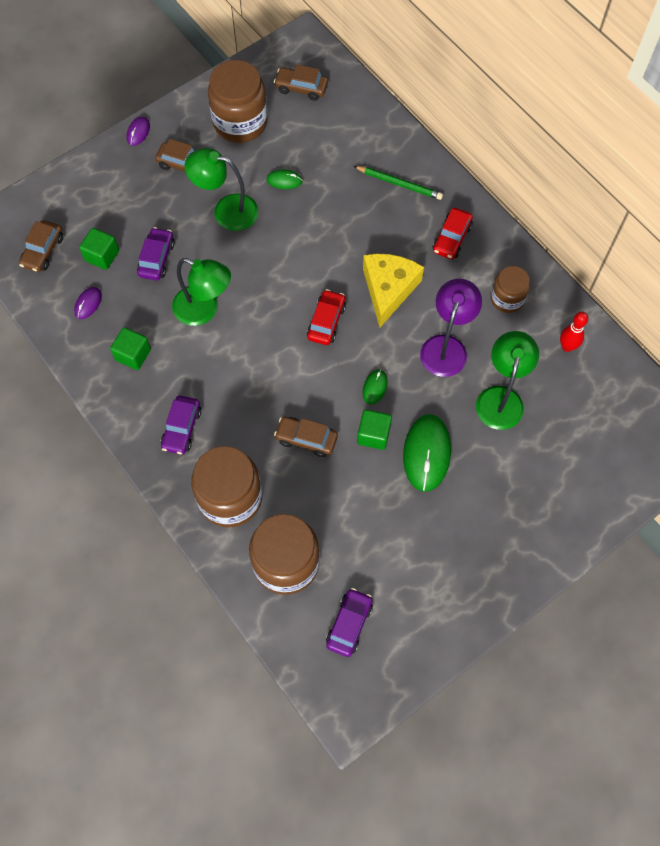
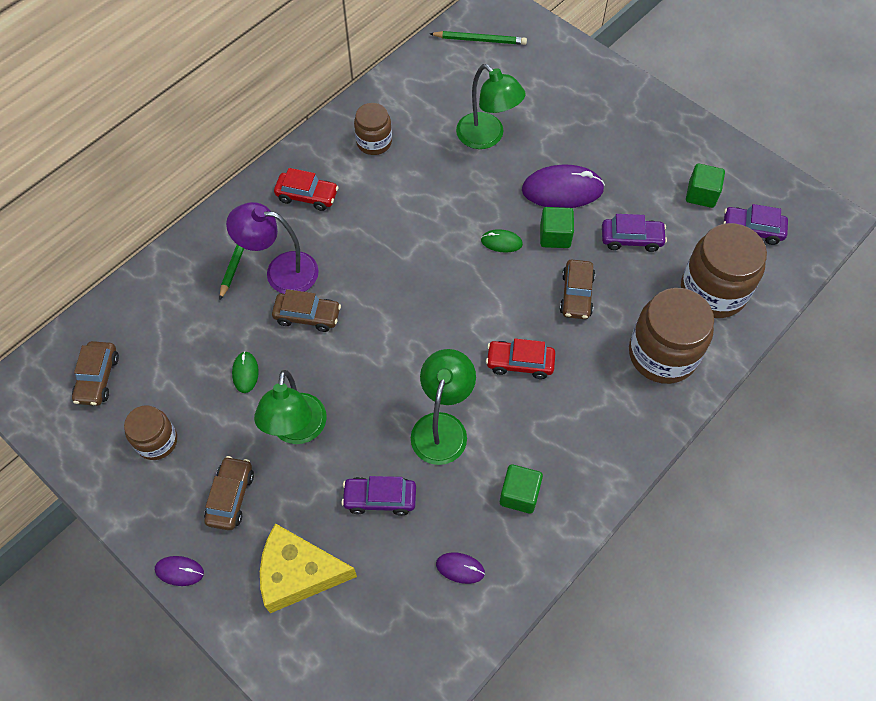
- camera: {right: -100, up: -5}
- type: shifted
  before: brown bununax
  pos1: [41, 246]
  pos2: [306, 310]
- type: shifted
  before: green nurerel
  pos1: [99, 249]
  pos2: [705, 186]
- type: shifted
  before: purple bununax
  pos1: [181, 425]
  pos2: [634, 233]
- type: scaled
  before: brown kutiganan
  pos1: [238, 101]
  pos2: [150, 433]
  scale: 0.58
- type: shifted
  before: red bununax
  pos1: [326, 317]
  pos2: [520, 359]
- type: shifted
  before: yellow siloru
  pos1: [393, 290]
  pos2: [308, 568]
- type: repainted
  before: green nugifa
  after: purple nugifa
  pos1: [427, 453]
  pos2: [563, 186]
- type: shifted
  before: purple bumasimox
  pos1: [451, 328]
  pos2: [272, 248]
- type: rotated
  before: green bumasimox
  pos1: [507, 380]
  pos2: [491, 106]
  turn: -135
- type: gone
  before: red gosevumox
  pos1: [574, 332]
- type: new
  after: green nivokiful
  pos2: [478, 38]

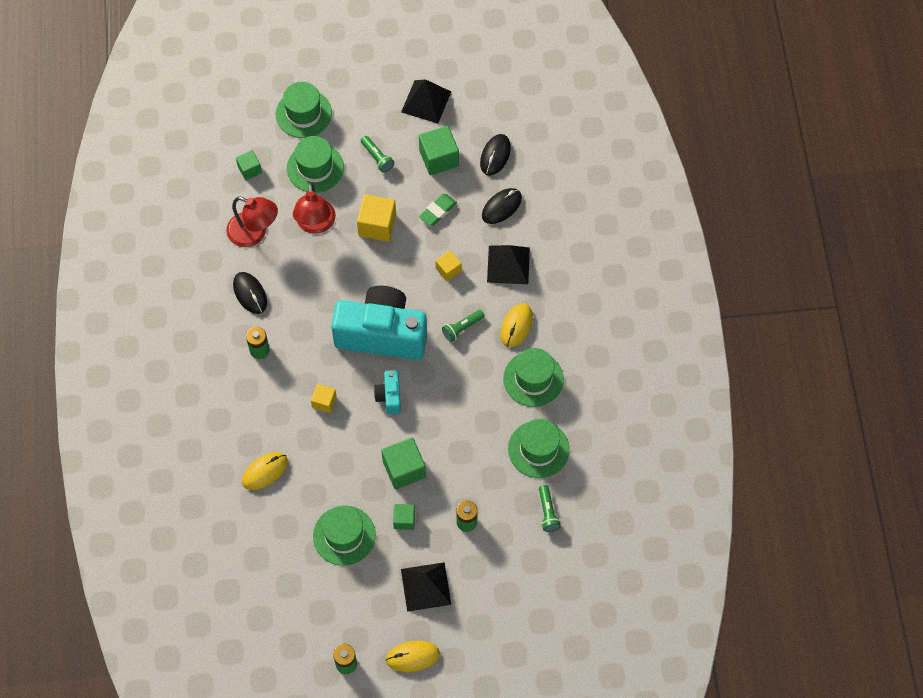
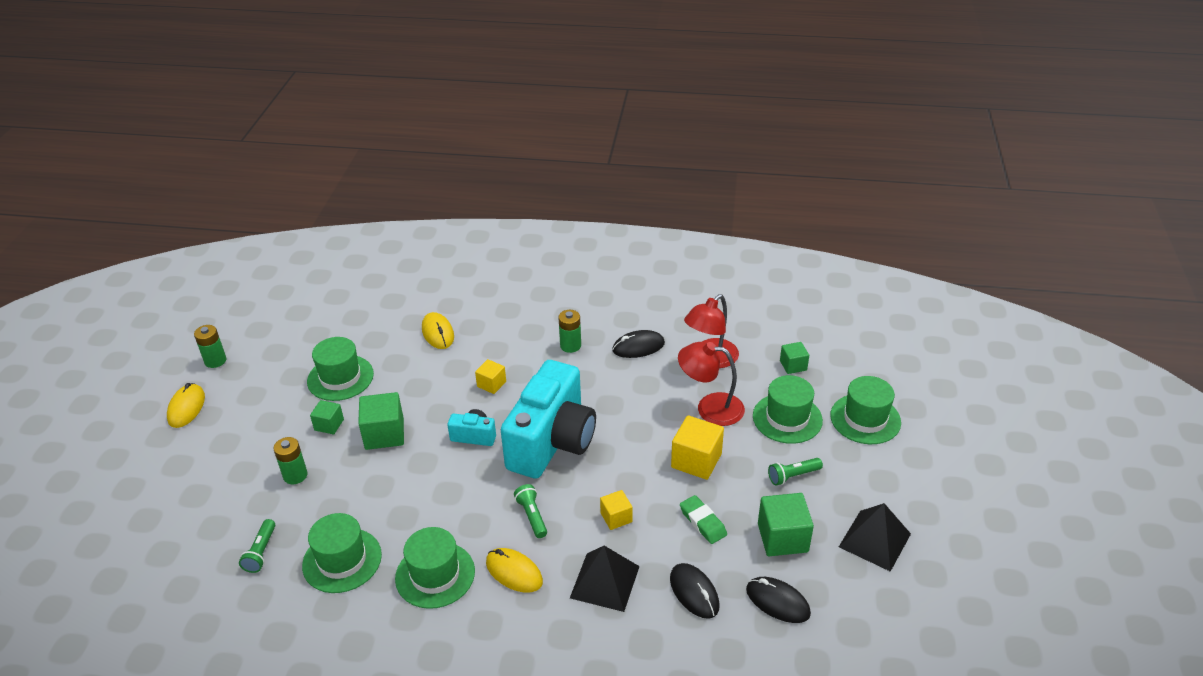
- camera: {right: 105, up: -25}
- type: gone
  before: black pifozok
  pos1: [426, 587]
- type: rotated
  before: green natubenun
  pos1: [550, 508]
  pos2: [257, 546]
  turn: -90

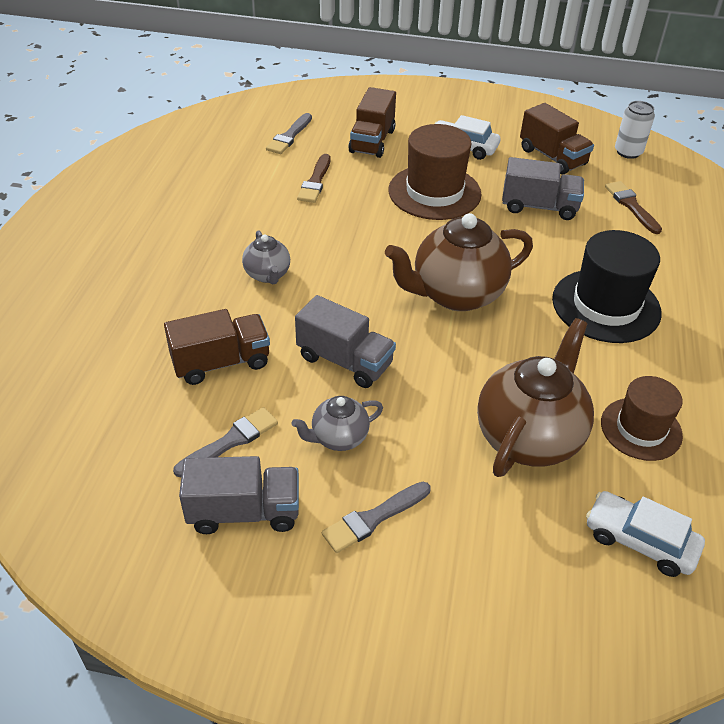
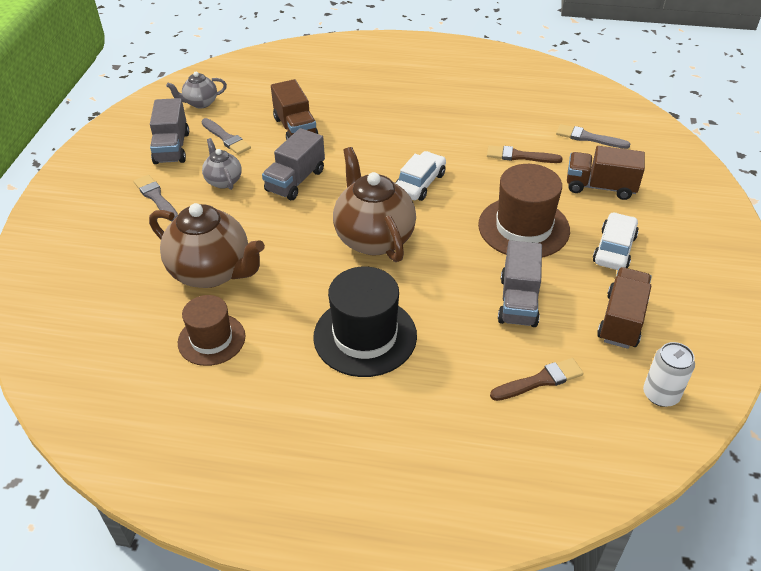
- camera: {right: 90, up: 0}
- type: shifted
  before: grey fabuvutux
  pos1: [266, 257]
  pos2: [196, 90]
- type: rotated
  before: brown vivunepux
  pos1: [557, 138]
  pos2: [624, 308]
  turn: 150
- type: shifted
  before: white bununax
  pos1: [645, 534]
  pos2: [421, 176]

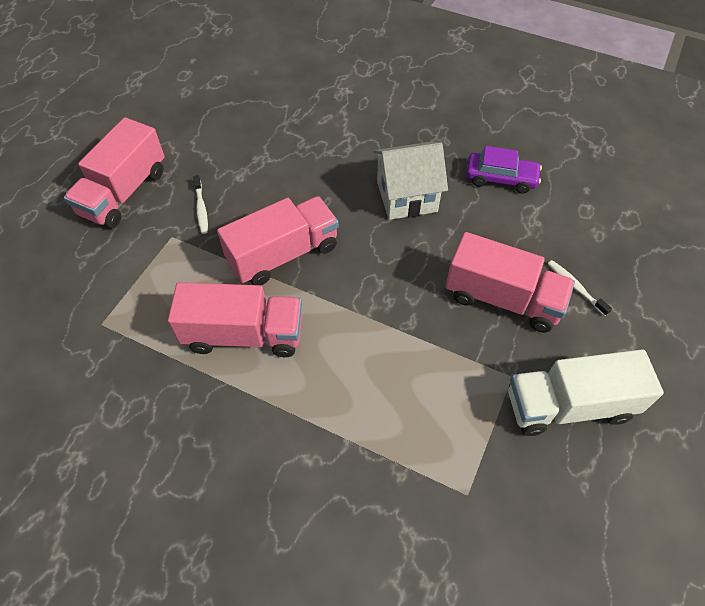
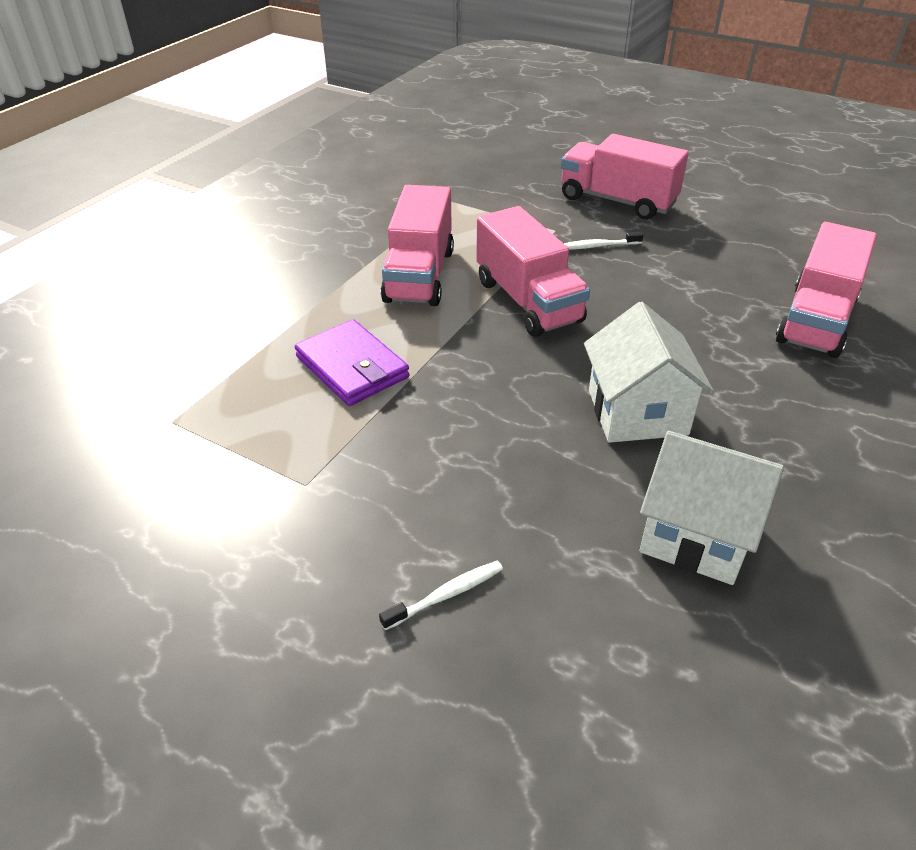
- camera: {right: 95, up: -15}
- type: shifted
  before: pink vivunepux
  pos1: [510, 282]
  pos2: [826, 290]
- type: swapped
  before: purple bununax
  after: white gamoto
  pos1: [504, 169]
  pos2: [712, 508]
- type: gone
  before: white vivunepux
  pos1: [586, 392]
- type: new
  after: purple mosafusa
  pos2: [352, 362]

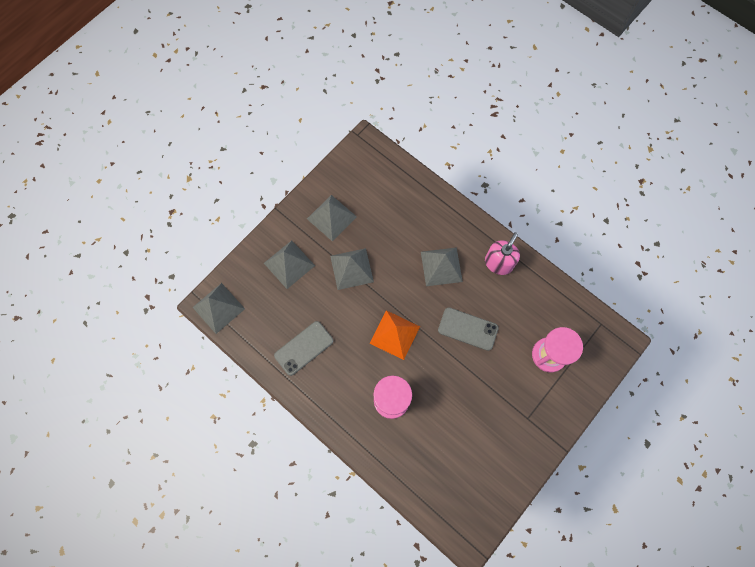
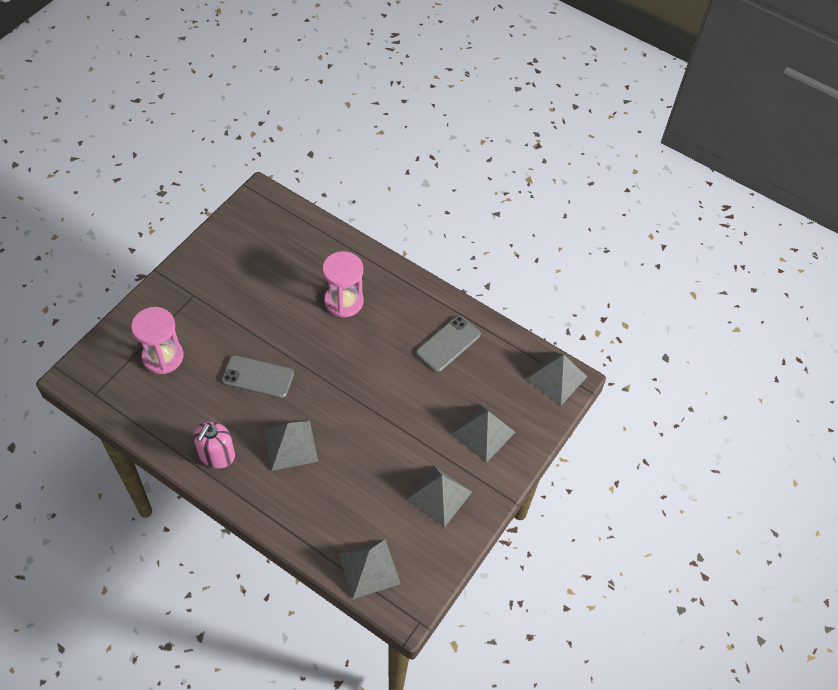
- camera: {right: 170, up: -15}
- type: shifted
  before: grey pifozok
  pos1: [352, 269]
  pos2: [369, 569]
- type: gone
  before: orange pifozok
  pos1: [395, 335]

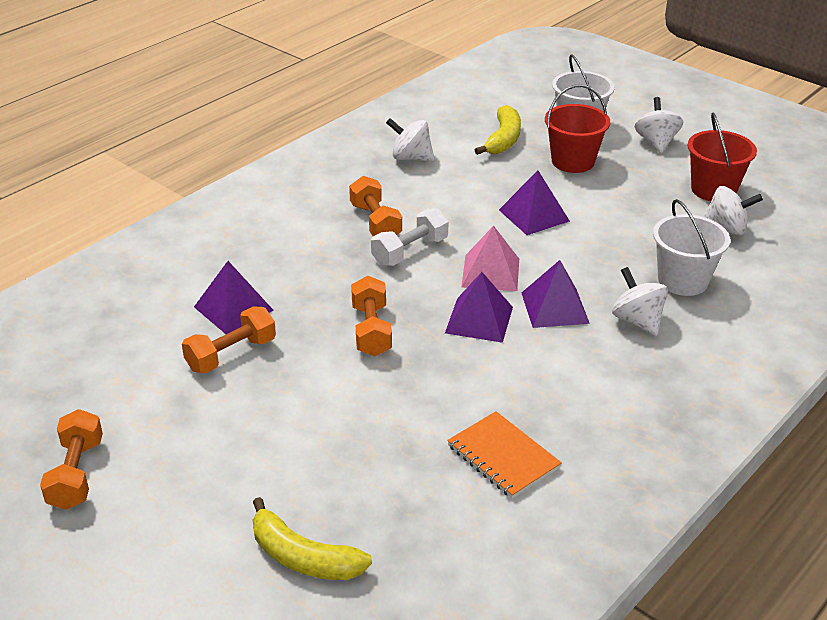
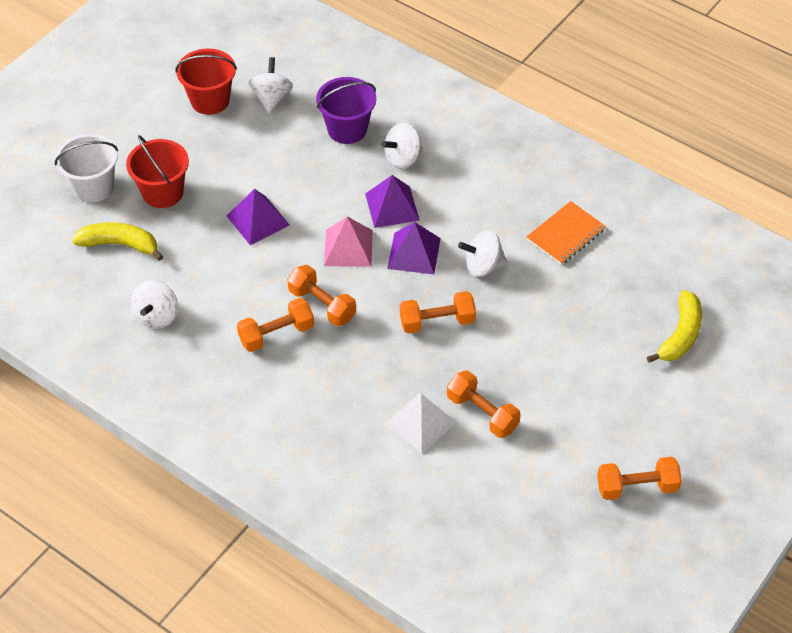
- camera: {right: -95, up: 15}
- type: repainted
  before: purple pifozok
  after: white pifozok
  pos1: [234, 297]
  pos2: [420, 423]
- type: repainted
  before: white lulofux
  after: orange lulofux
  pos1: [410, 237]
  pos2: [321, 295]
- type: shifted
  before: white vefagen
  pos1: [659, 125]
  pos2: [483, 253]
- type: repainted
  before: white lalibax
  after: purple lalibax
  pos1: [691, 247]
  pos2: [346, 110]

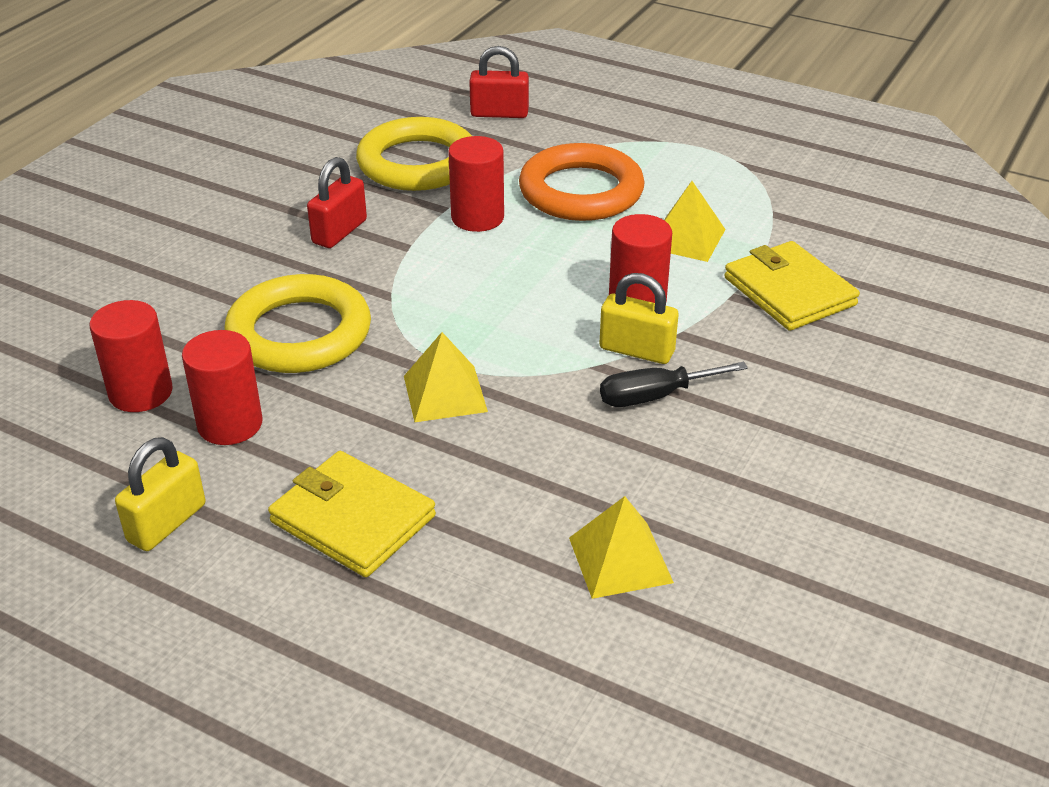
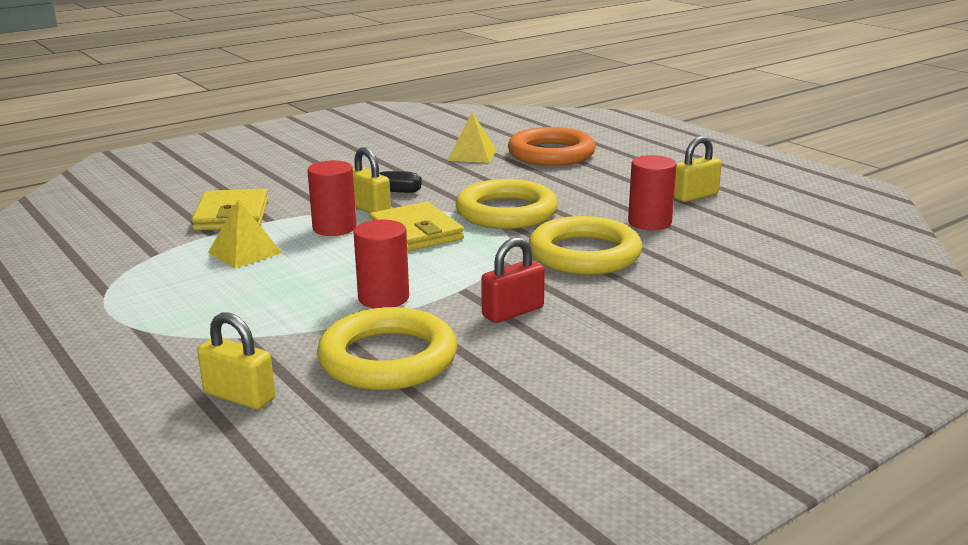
- camera: {right: -155, up: -15}
- type: gone
  before: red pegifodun
  pos1: [131, 356]
- type: shifted
  before: yellow mosafusa
  pos1: [352, 514]
  pos2: [416, 226]
- type: swapped
  before: yellow pifozok
  after: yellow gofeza
  pos1: [446, 377]
  pos2: [507, 204]
- type: repainted
  before: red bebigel
  after: yellow bebigel
  pos1: [499, 82]
  pos2: [236, 360]
- type: shifted
  before: orange gofeza
  pos1: [582, 182]
  pos2: [552, 146]

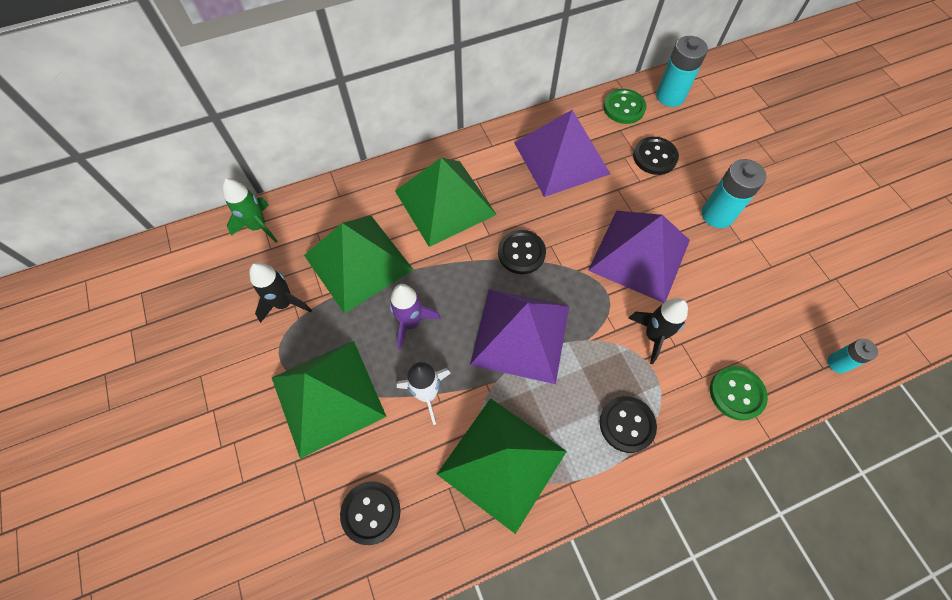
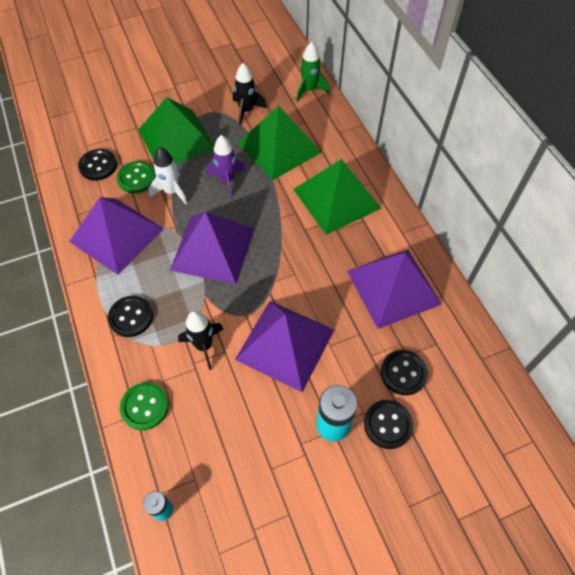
- camera: {right: 90, up: -5}
- type: repainted
  before: green pifozok
  after: purple pifozok
  pos1: [502, 466]
  pos2: [116, 236]
- type: shifted
  before: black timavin
  pos1: [522, 252]
  pos2: [388, 424]
- type: shifted
  before: green timavin
  pos1: [624, 106]
  pos2: [136, 177]
- type: gone
  before: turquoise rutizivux
  pos1: [682, 71]

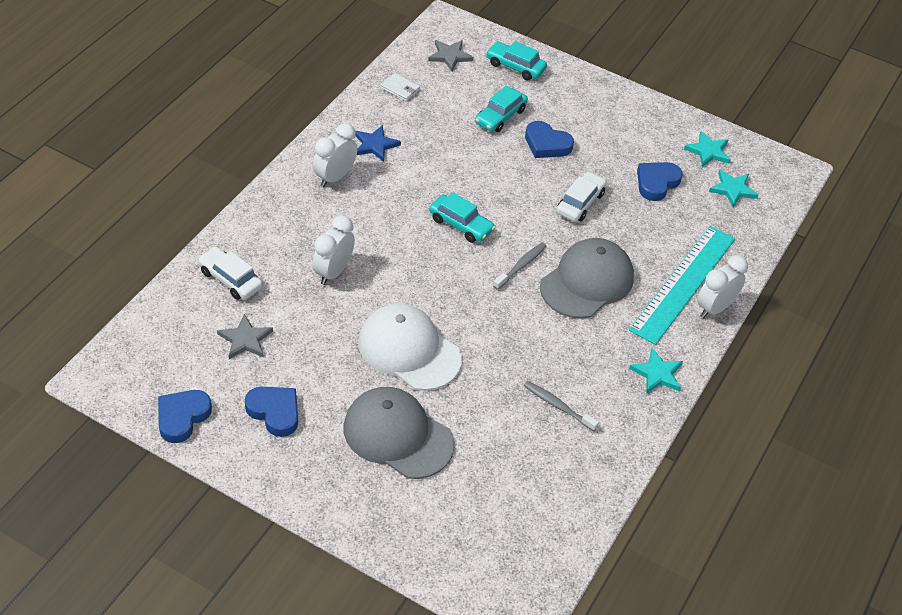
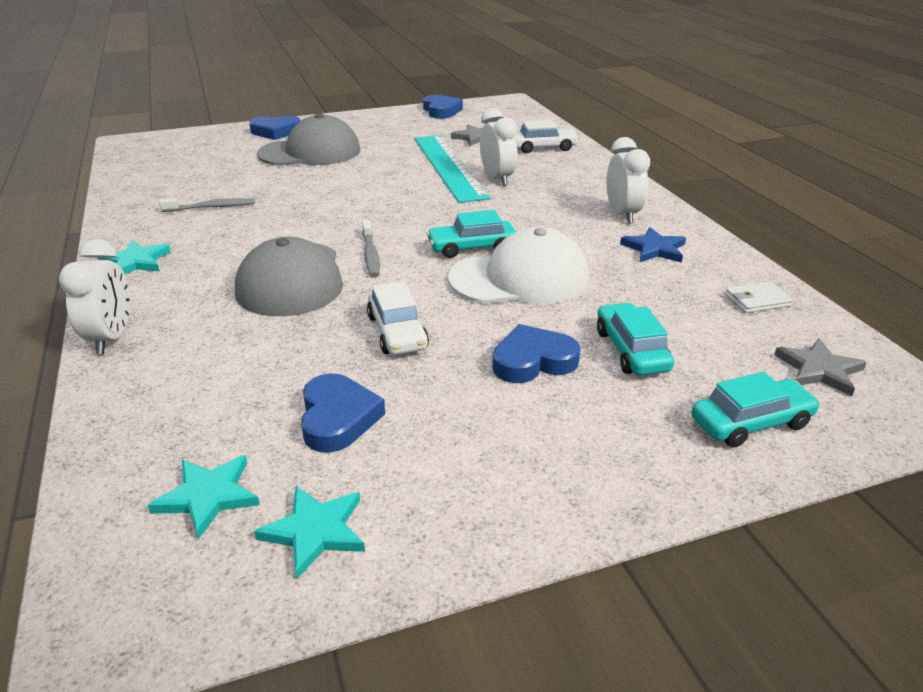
- camera: {right: 135, up: -15}
- type: shifted
  before: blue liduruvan
  pos1: [271, 412]
  pos2: [275, 127]
- type: shifted
  before: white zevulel
  pos1: [410, 347]
  pos2: [519, 265]
- type: shifted
  before: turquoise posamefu
  pos1: [682, 285]
  pos2: [452, 169]

